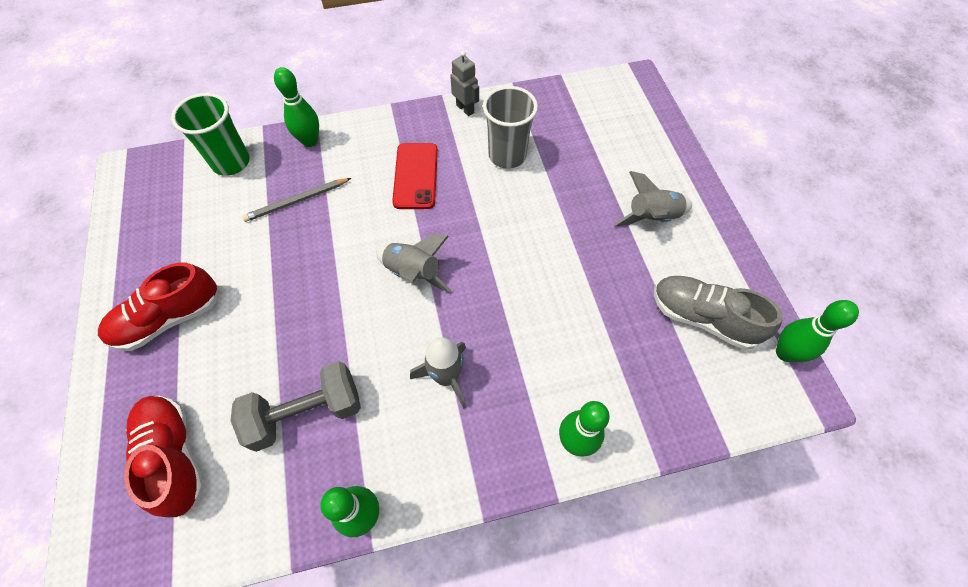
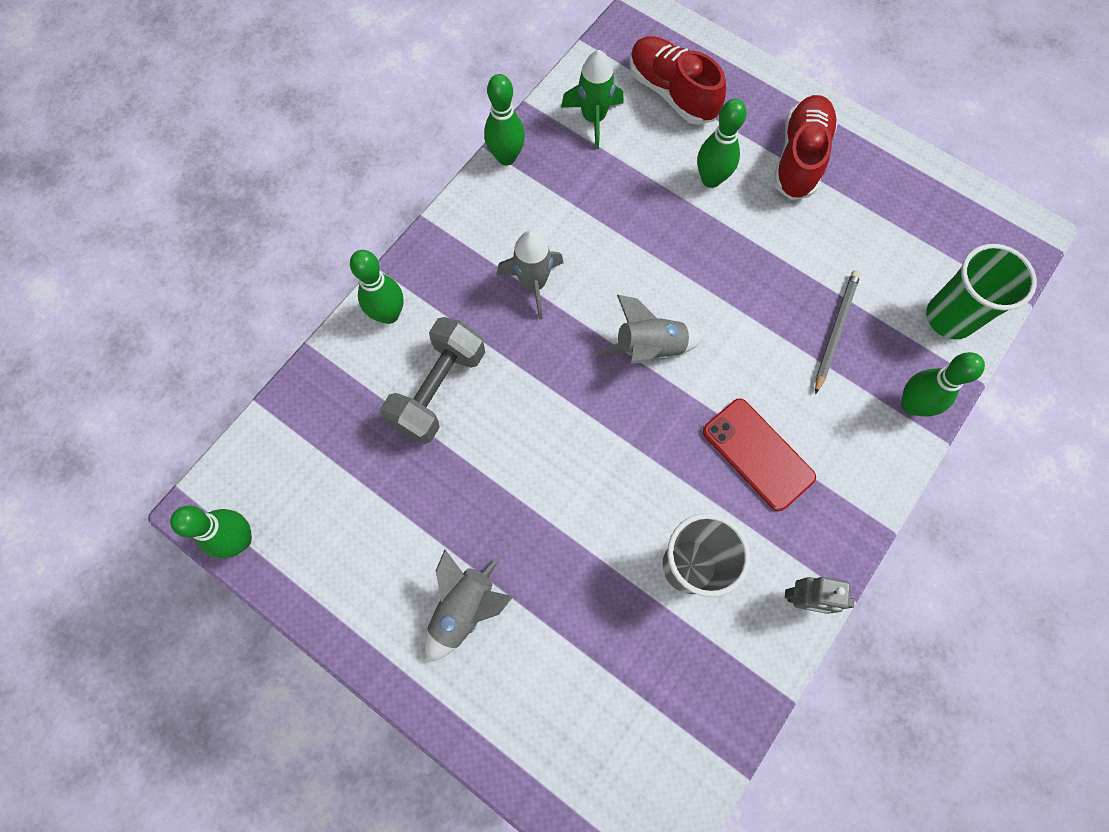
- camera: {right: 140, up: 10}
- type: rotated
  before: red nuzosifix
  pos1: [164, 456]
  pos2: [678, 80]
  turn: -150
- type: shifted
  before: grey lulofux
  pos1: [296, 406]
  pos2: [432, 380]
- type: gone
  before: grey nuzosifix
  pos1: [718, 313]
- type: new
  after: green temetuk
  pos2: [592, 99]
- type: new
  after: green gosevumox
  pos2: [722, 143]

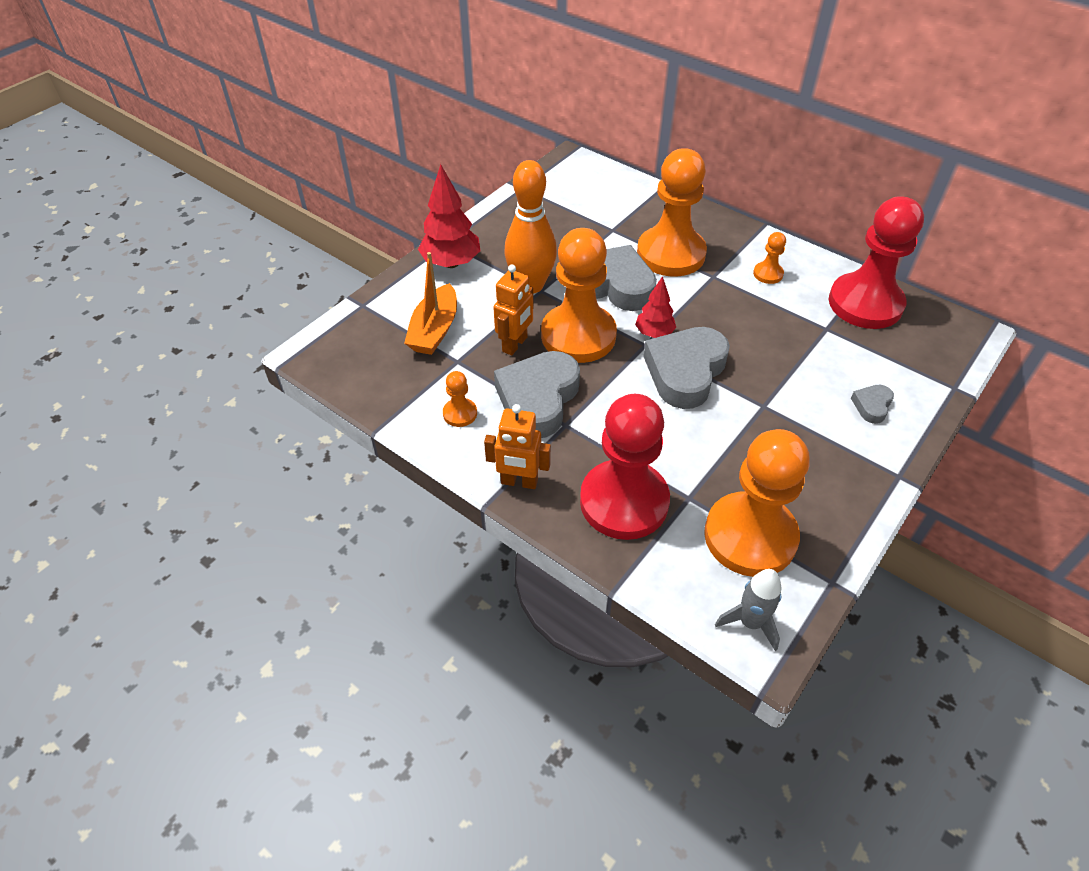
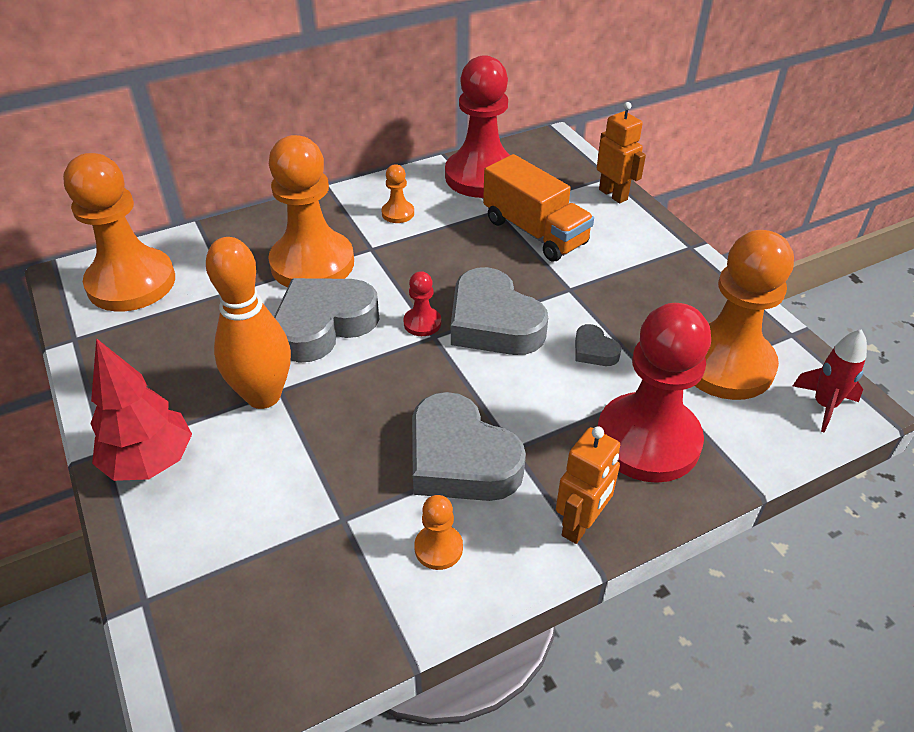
- camera: {right: -65, up: -5}
- type: gone
  before: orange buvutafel
  pos1: [430, 303]
- type: shifted
  before: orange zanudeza
  pos1: [513, 310]
  pos2: [621, 153]
- type: shifted
  before: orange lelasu
  pos1: [579, 295]
  pos2: [119, 232]
- type: swapped
  before: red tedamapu
  after: red lelasu
  pos1: [655, 307]
  pos2: [422, 303]
- type: repainted
  before: grey temetuk
  after: red temetuk
  pos1: [748, 610]
  pos2: [830, 380]
- type: shifted
  before: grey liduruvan
  pos1: [872, 404]
  pos2: [598, 345]
- type: new
  after: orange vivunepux
  pos2: [538, 208]

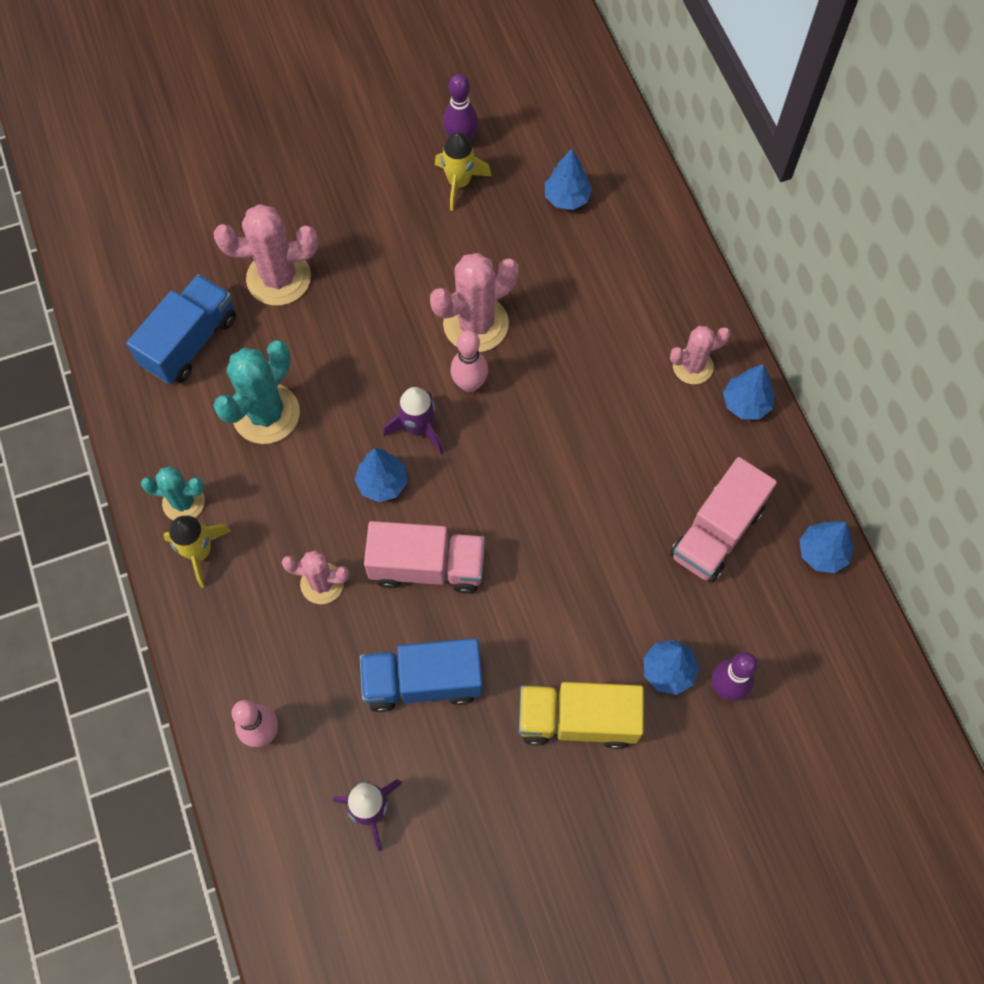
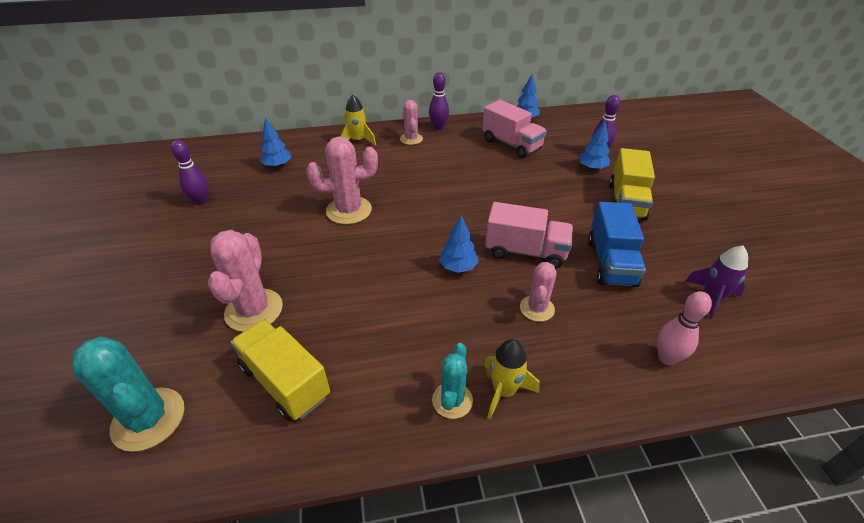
- camera: {right: -80, up: -25}
- type: repainted
  before: blue vivunepux
  after: yellow vivunepux
  pos1: [181, 329]
  pos2: [280, 370]
- type: shifted
  before: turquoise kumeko
  pos1: [256, 392]
  pos2: [128, 394]
- type: rotated
  before: pink vivunepux
  pos1: [424, 557]
  pos2: [529, 235]
  turn: 90
- type: gone
  before: purple temetuk
  pos1: [413, 420]
- type: rotated
  before: pink kumeko
  pos1: [474, 302]
  pos2: [342, 180]
  turn: -75
- type: shifted
  before: yellow temetuk
  pos1: [463, 171]
  pos2: [358, 120]
- type: gone
  before: pink gosevumox
  pos1: [469, 361]
- type: swapped
  before: blue tedamapu
  after: purple gosevumox
  pos1: [749, 391]
  pos2: [439, 101]

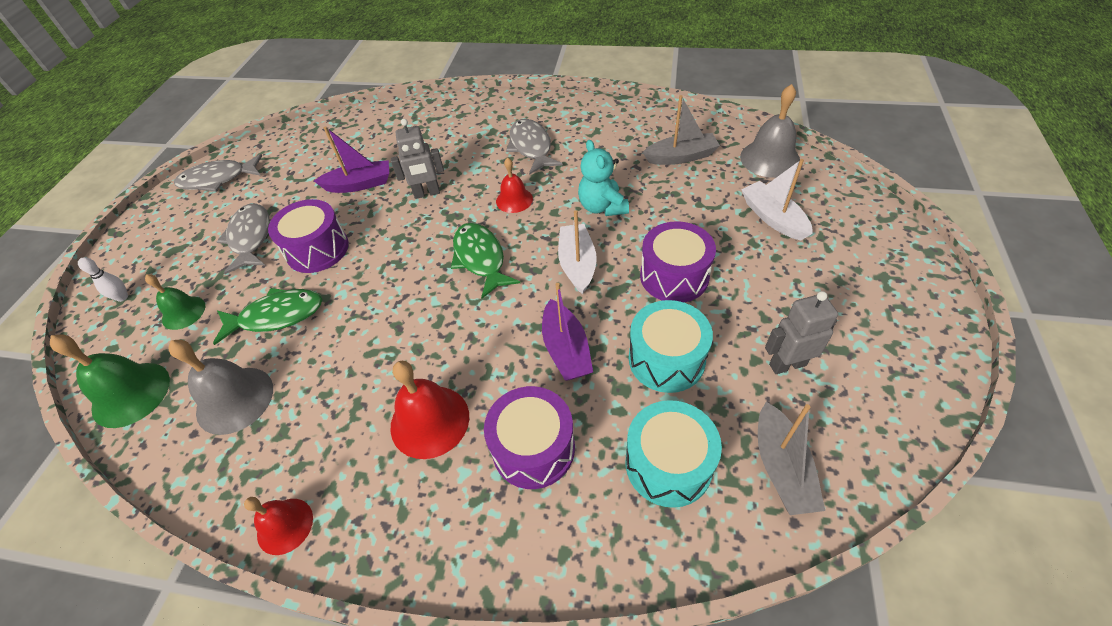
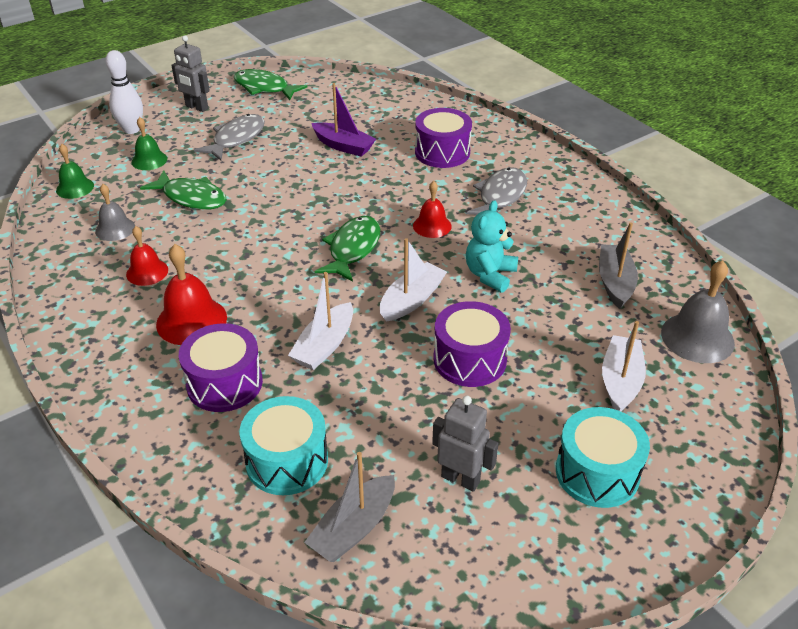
- camera: {right: 40, up: -10}
- type: scaled
  before: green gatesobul
  pos1: [110, 381]
  pos2: [75, 171]
  scale: 0.63
- type: scaled
  before: white gosevumox
  pos1: [103, 279]
  pos2: [124, 92]
  scale: 1.79
- type: scaled
  before: grey gatesobul
  pos1: [220, 387]
  pos2: [115, 212]
  scale: 0.63
- type: repainted
  before: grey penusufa
  after: green penusufa
  pos1: [218, 173]
  pos2: [270, 84]
- type: shifted
  before: red gatesobul
  pos1: [278, 526]
  pos2: [147, 256]
- type: shifted
  before: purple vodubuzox
  pos1: [308, 236]
  pos2: [443, 138]
- type: shifted
  before: grey zanudeza
  pos1: [417, 159]
  pos2: [190, 73]
- type: repainted
  before: purple buvutafel
  after: white buvutafel
  pos1: [567, 331]
  pos2: [320, 321]
- type: shifted
  before: turquoise vodubuzox
  pos1: [671, 346]
  pos2: [603, 457]
- type: rotated
  before: grey buvutafel
  pos1: [681, 130]
  pos2: [618, 266]
  turn: -120

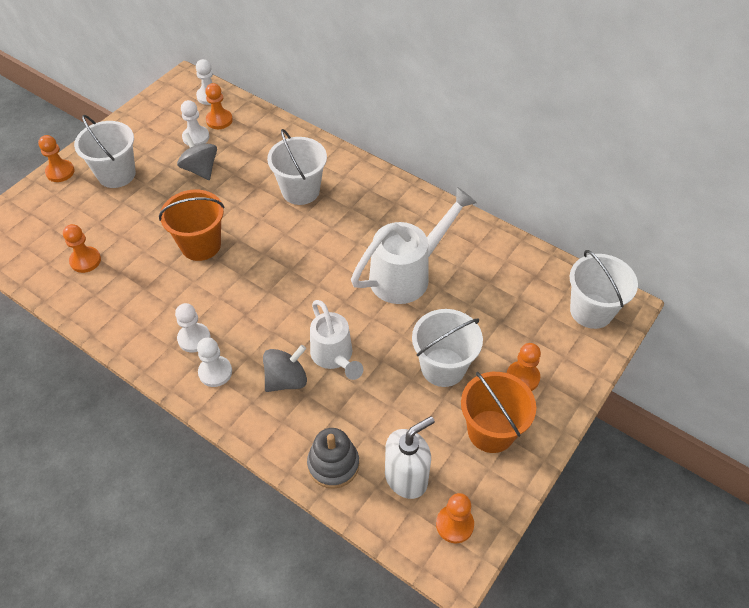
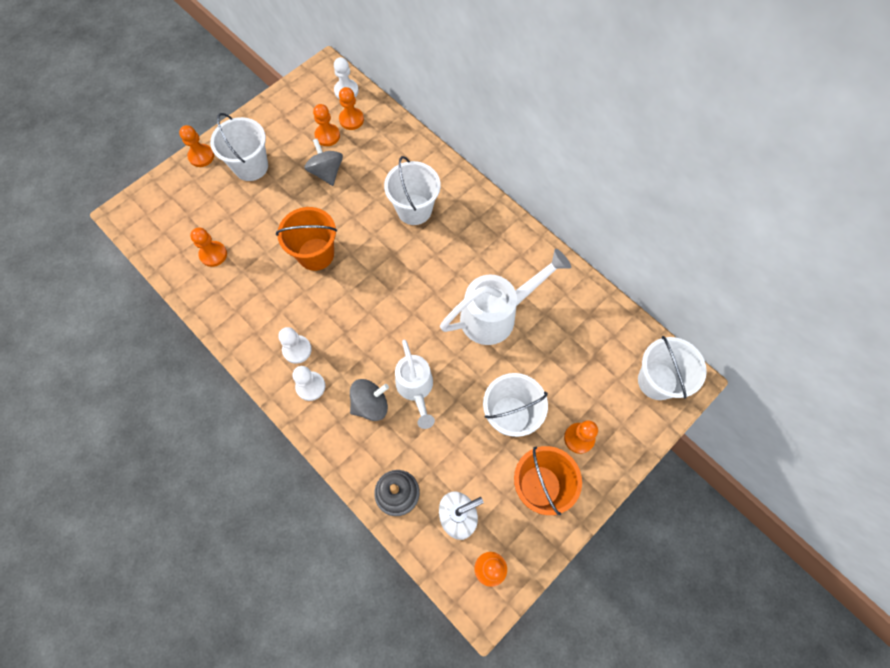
- camera: {right: 10, up: 15}
- type: repainted
  before: white lelasu
  after: orange lelasu
  pos1: [195, 123]
  pos2: [326, 125]

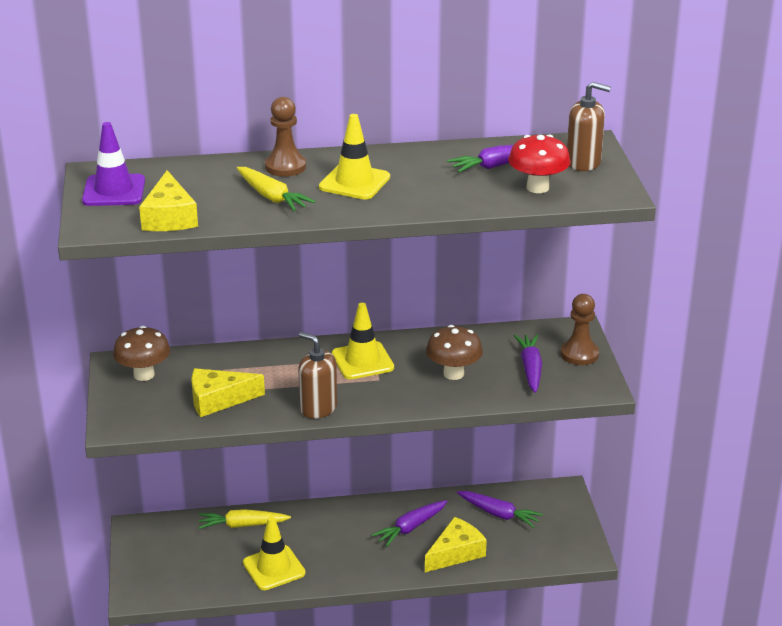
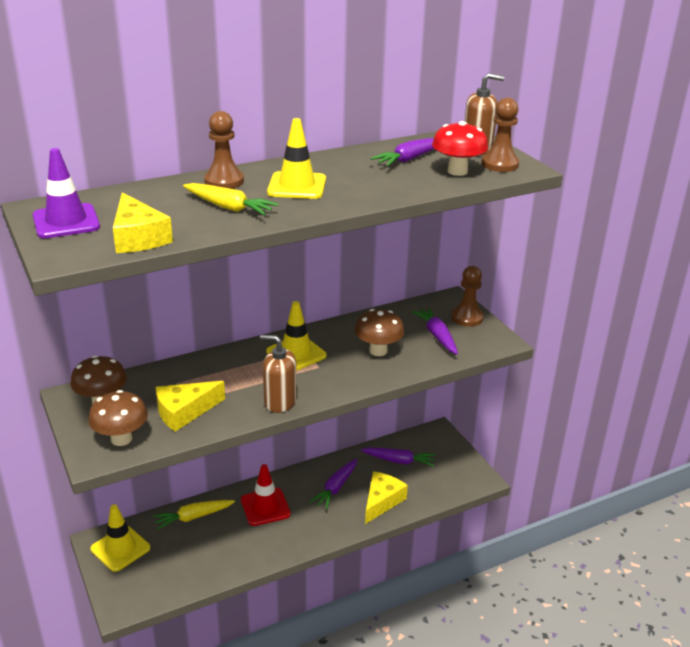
- camera: {right: -20, up: 0}
- type: shifted
  before: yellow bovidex
  pos1: [274, 553]
  pos2: [120, 538]
- type: new
  after: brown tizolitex
  pos2: [118, 418]
- type: new
  after: red bovidex
  pos2: [266, 495]
- type: new
  after: brown lelasu
  pos2: [500, 135]

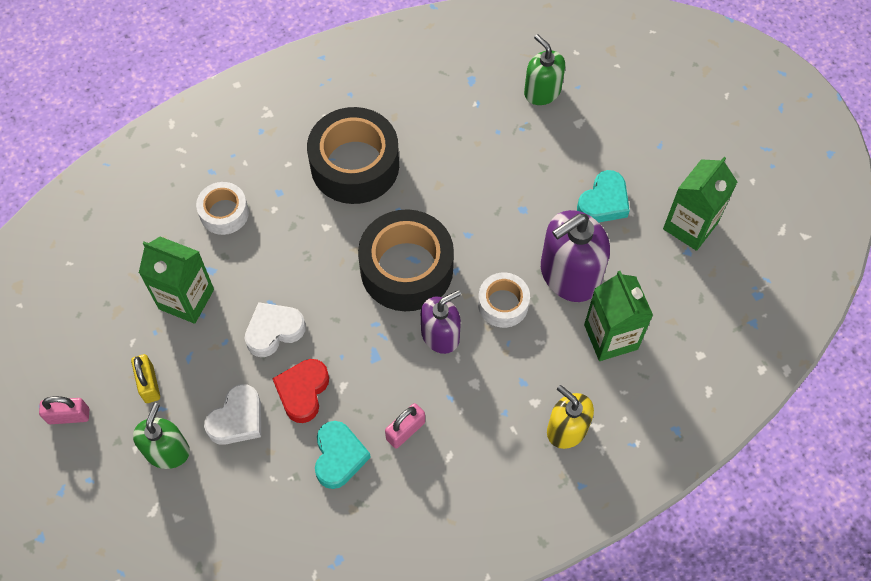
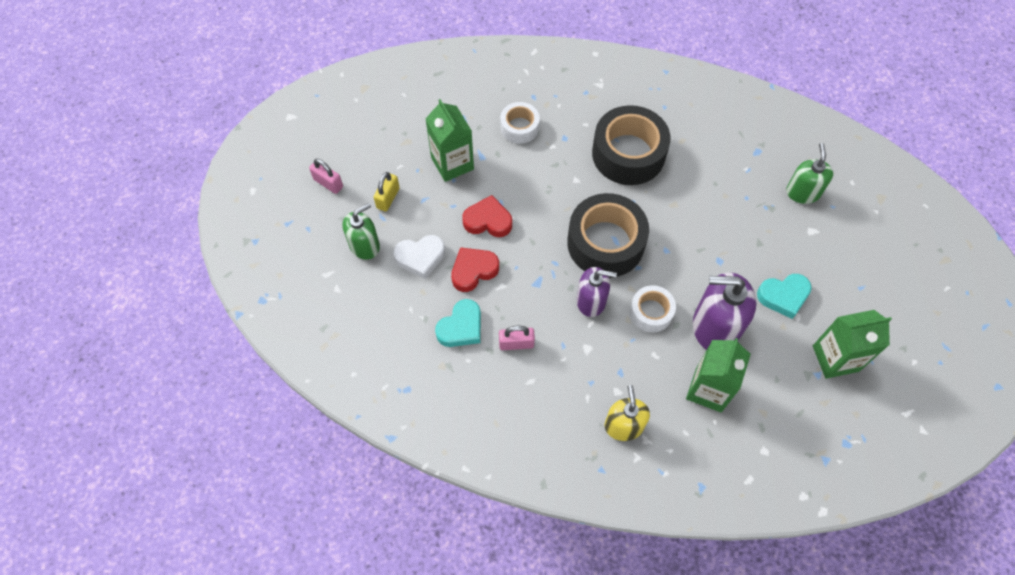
- camera: {right: 40, up: 0}
- type: repainted
  before: white liduruvan
  after: red liduruvan
  pos1: [275, 329]
  pos2: [487, 216]

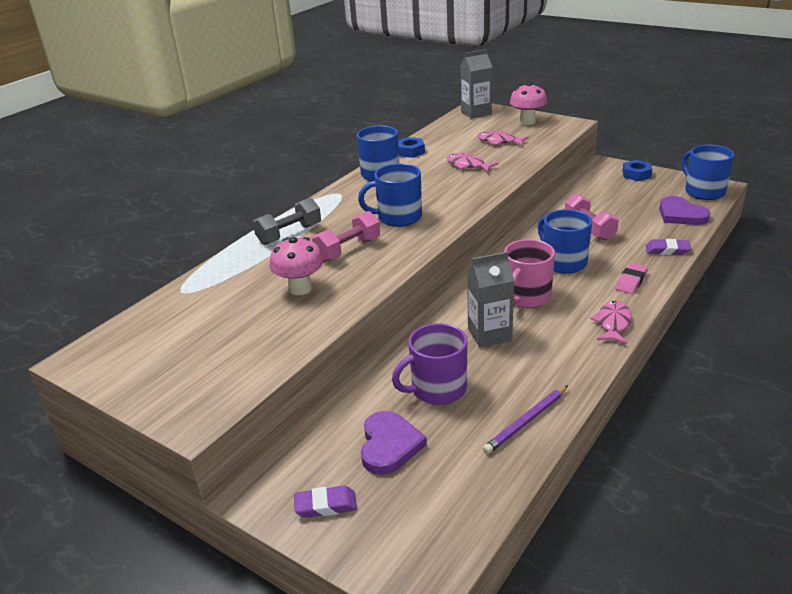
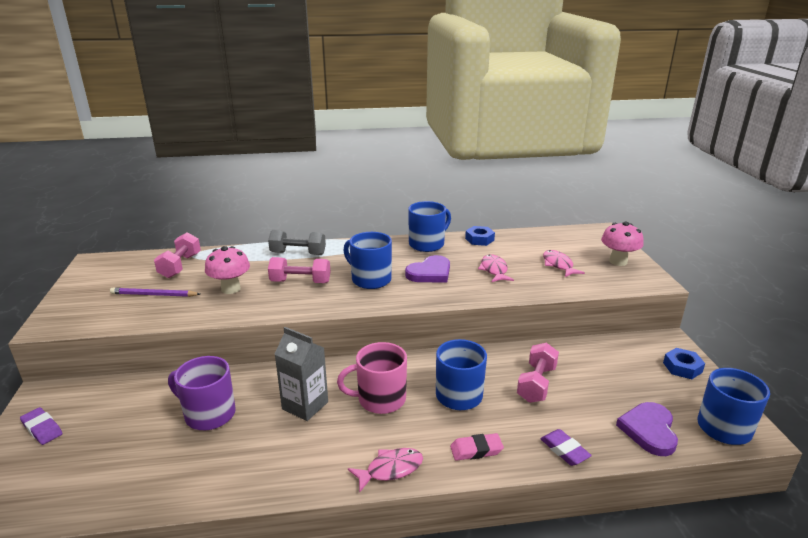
- camera: {right: 45, up: -5}
- type: shifted
  before: purple liduruvan
  pos1: [394, 443]
  pos2: [427, 268]
- type: gone
  before: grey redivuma
  pos1: [476, 84]
- type: shifted
  before: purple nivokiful
  pos1: [525, 419]
  pos2: [155, 292]
- type: new
  after: pink lulofux
  pos2: [177, 255]

